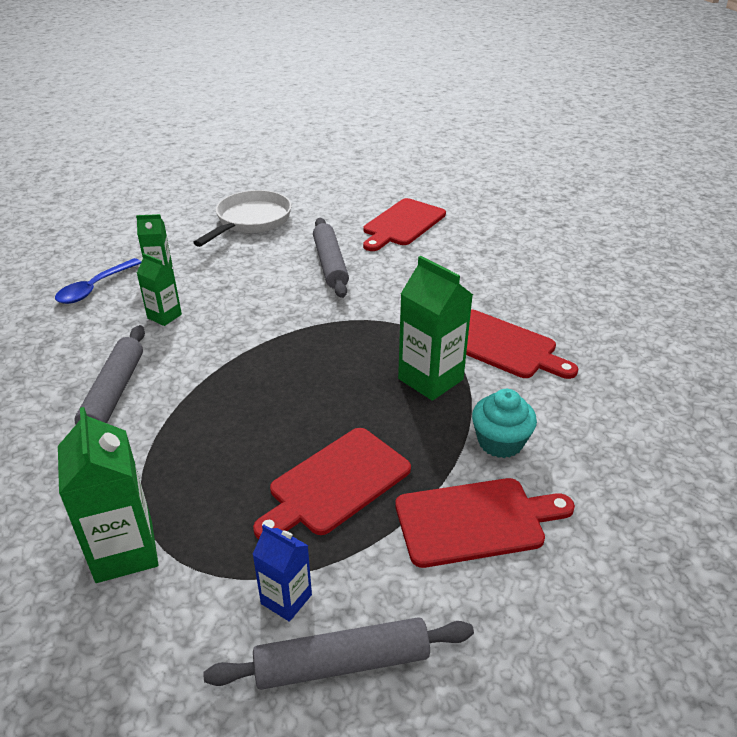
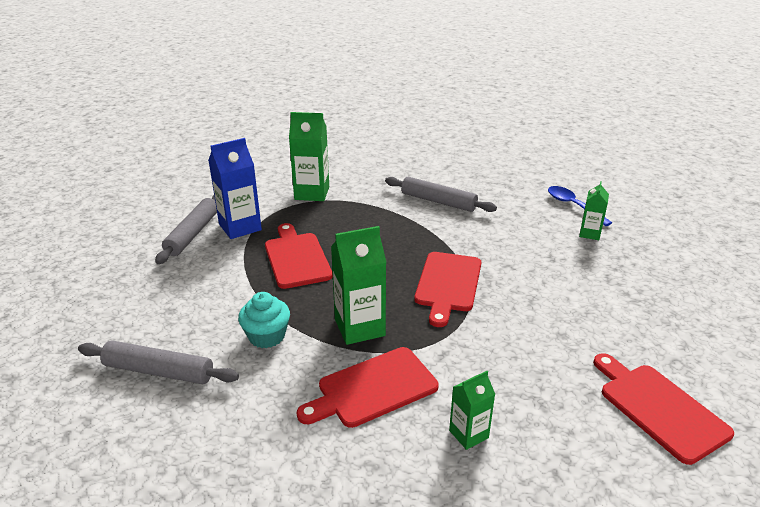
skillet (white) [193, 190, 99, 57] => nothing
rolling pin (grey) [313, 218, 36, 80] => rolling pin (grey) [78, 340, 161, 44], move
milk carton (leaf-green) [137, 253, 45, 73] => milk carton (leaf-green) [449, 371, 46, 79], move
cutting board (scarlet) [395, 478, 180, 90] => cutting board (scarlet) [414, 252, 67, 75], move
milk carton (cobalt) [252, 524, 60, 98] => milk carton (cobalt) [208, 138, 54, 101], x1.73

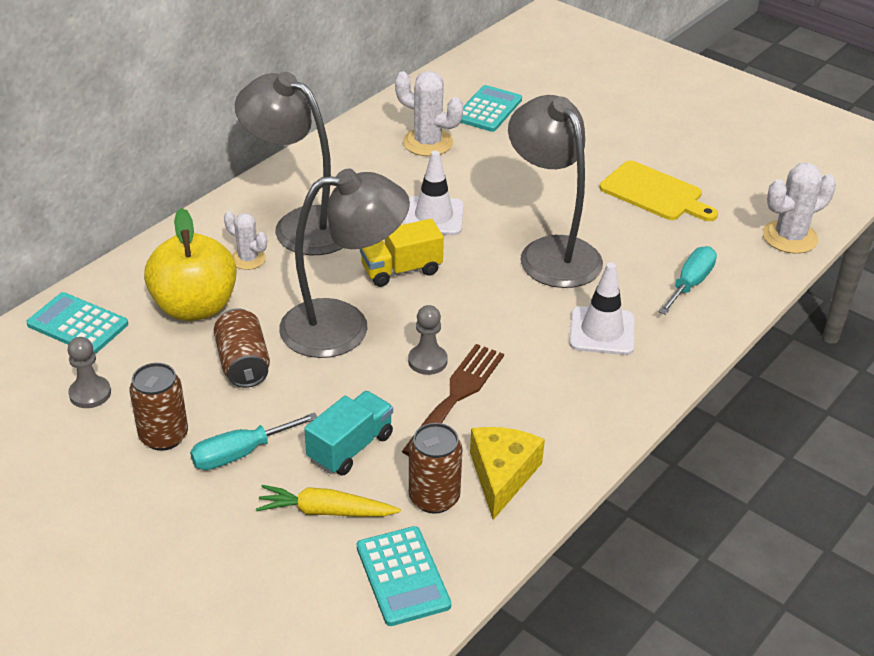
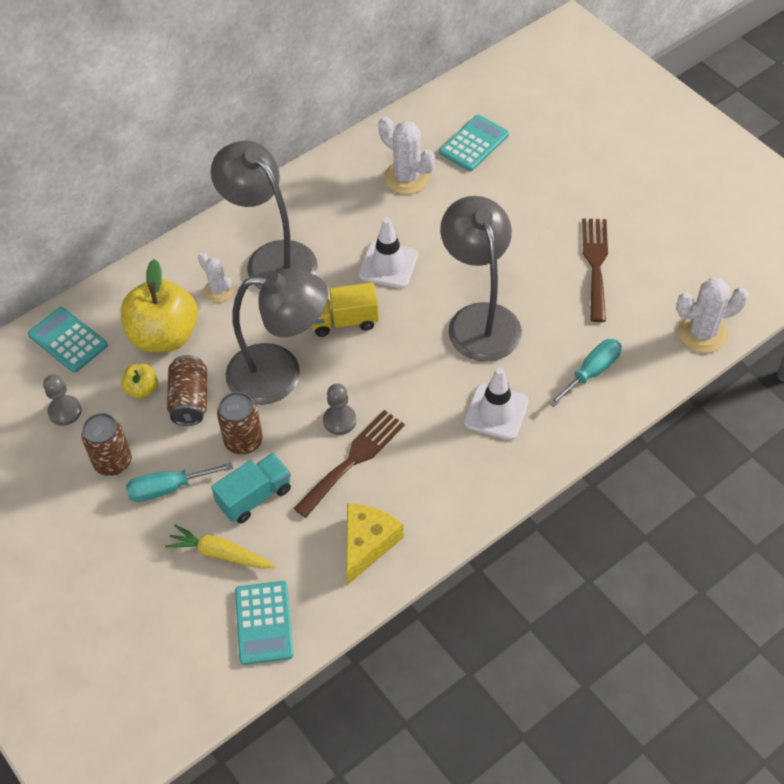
cutting board (yellow) [600, 161, 118, 60] => fork (dark brown) [582, 218, 26, 104]
tin (dark brown) [409, 423, 53, 91] => tin (dark brown) [217, 392, 46, 63], move
nothing => apple fruit (yellow) [121, 364, 37, 35]

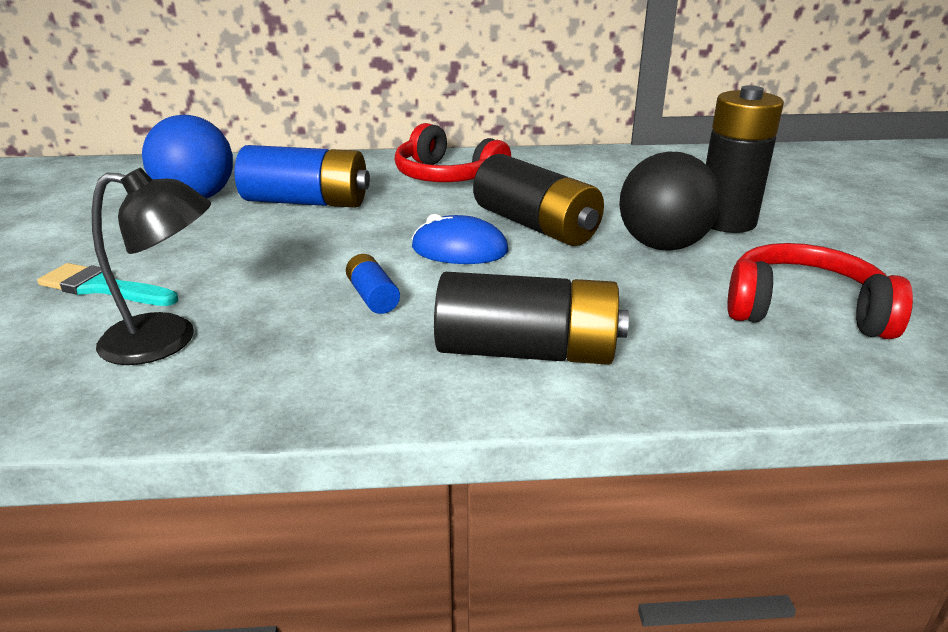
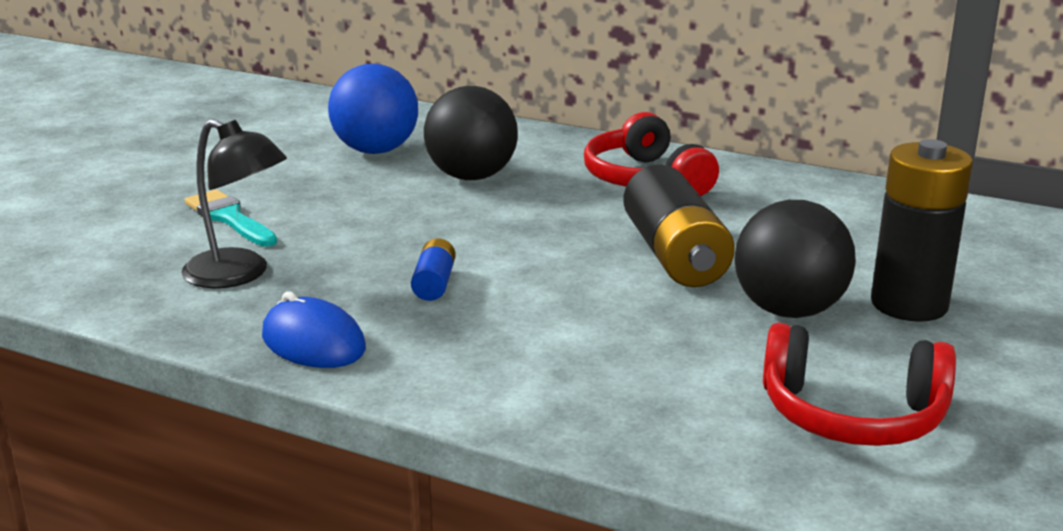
AA battery (cobalt) [234, 145, 136, 63] => ball (ebony) [424, 86, 94, 94]
PC mouse (cobalt) [412, 214, 97, 50] => PC mouse (cobalt) [262, 291, 104, 77], move
headphones (scarlet) [727, 243, 186, 96] => headphones (scarlet) [763, 323, 193, 123], 150 degrees clockwise
AA battery (ebony) [434, 272, 195, 93] => nothing

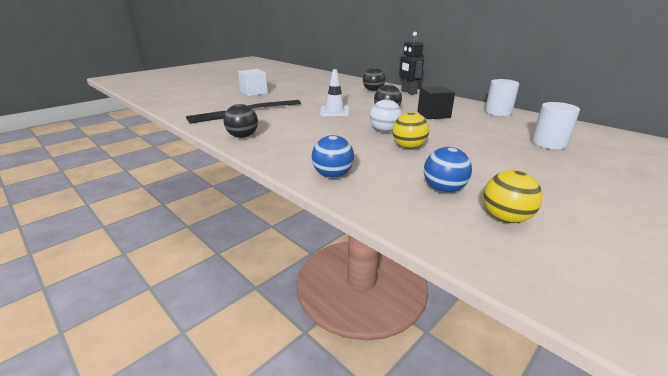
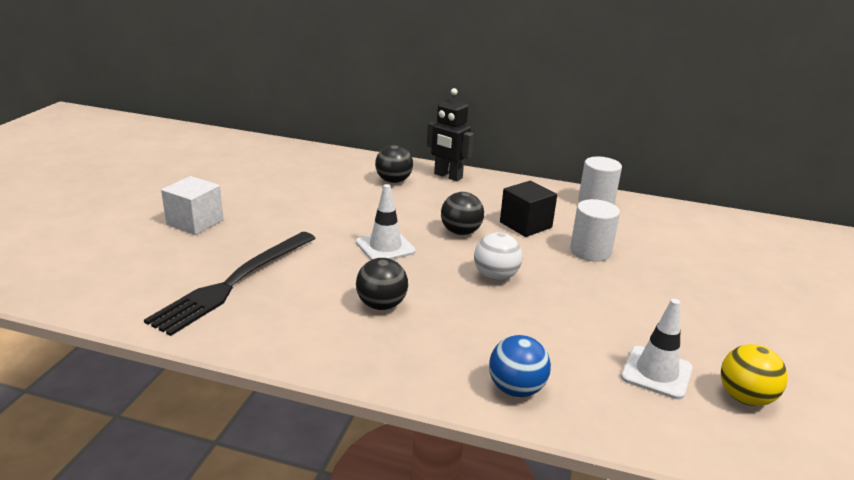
cylinder shape (white) [532, 102, 48, 47] => cylinder shape (white) [570, 199, 50, 63], move
ball (ebony) [223, 104, 35, 34] => ball (ebony) [356, 258, 52, 52], move
ball (yellow) [392, 113, 37, 36] => nothing
ball (cobalt) [424, 147, 48, 46] => traffic cone (white) [621, 299, 72, 100]

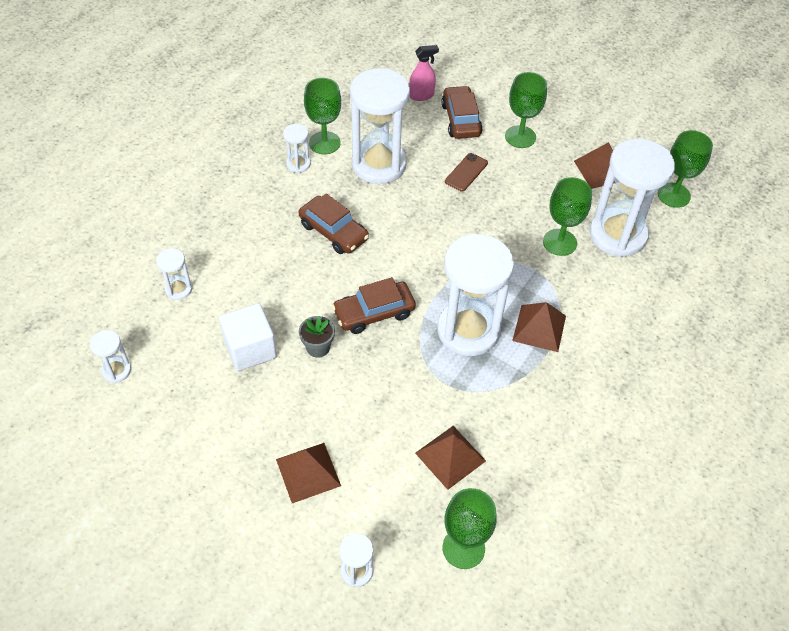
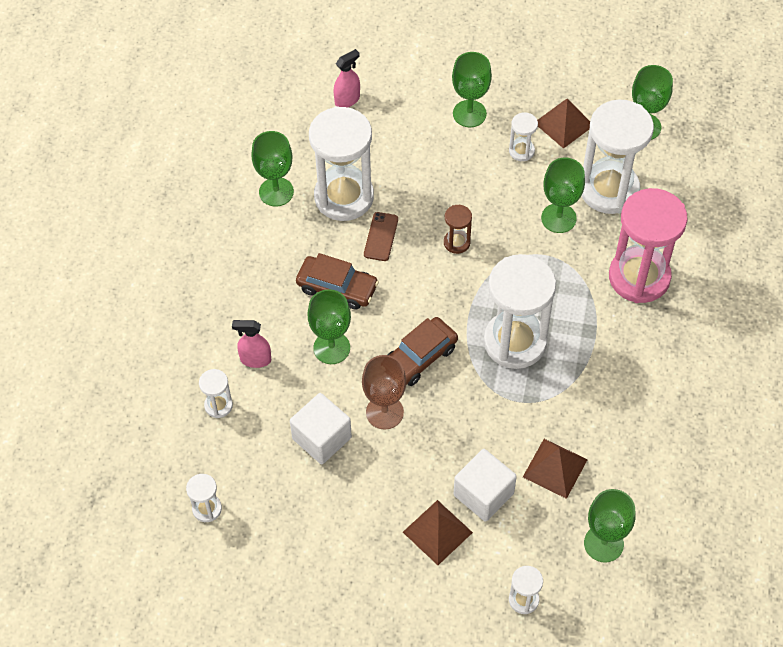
toy car (dark brown) [442, 86, 41, 53] => nothing
sand timer (white) [283, 124, 28, 49] => sand timer (white) [509, 112, 29, 49], move
phone (dark brown) [445, 153, 43, 38] => phone (dark brown) [364, 212, 34, 49], move
pyramid shape (dark brown) [512, 302, 54, 50] => nothing
flower pot (grey) [299, 316, 36, 42] => wine glass (dark brown) [362, 355, 44, 75]
nothing => sand timer (rosy) [609, 188, 79, 115]
nothing => sand timer (dark brown) [444, 205, 28, 49]
nothing => wine glass (leaf-green) [307, 289, 44, 75]
nothing => sprayer (rosy) [232, 320, 39, 48]
nothing => block (white) [454, 449, 63, 73]

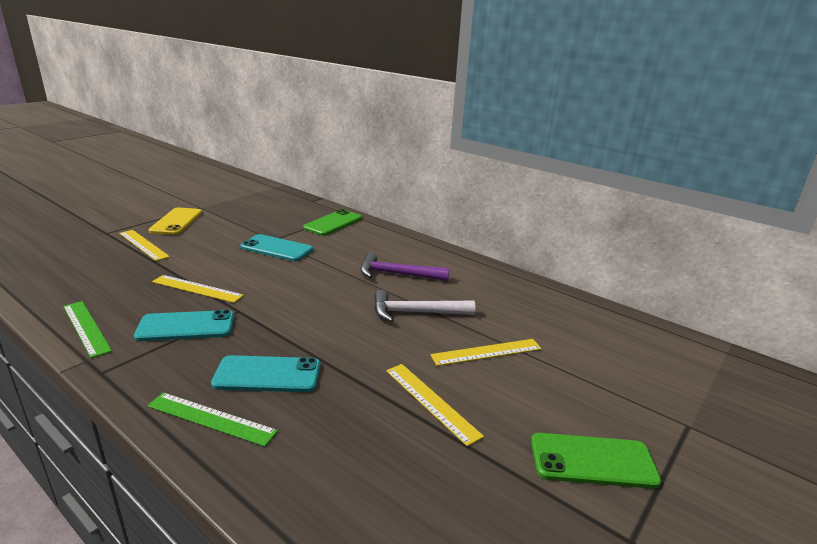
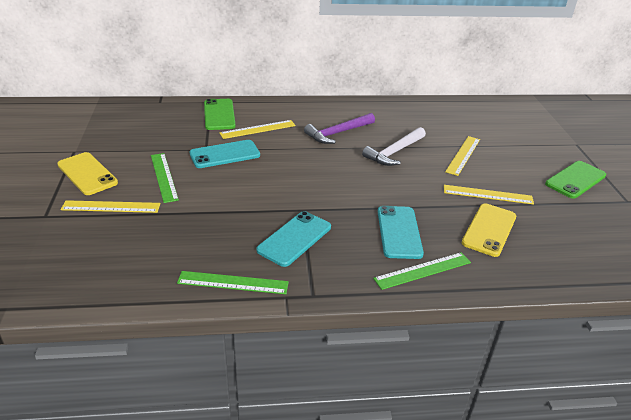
measuring stick (yellow) [152, 275, 92, 28] => measuring stick (yellow) [219, 120, 77, 19], move
phone (aqua) [211, 355, 109, 37] => phone (aqua) [378, 206, 46, 53], 45 degrees counterclockwise
nothing => measuring stick (leaf-green) [151, 153, 28, 50]
nothing => phone (yellow) [462, 203, 54, 54]

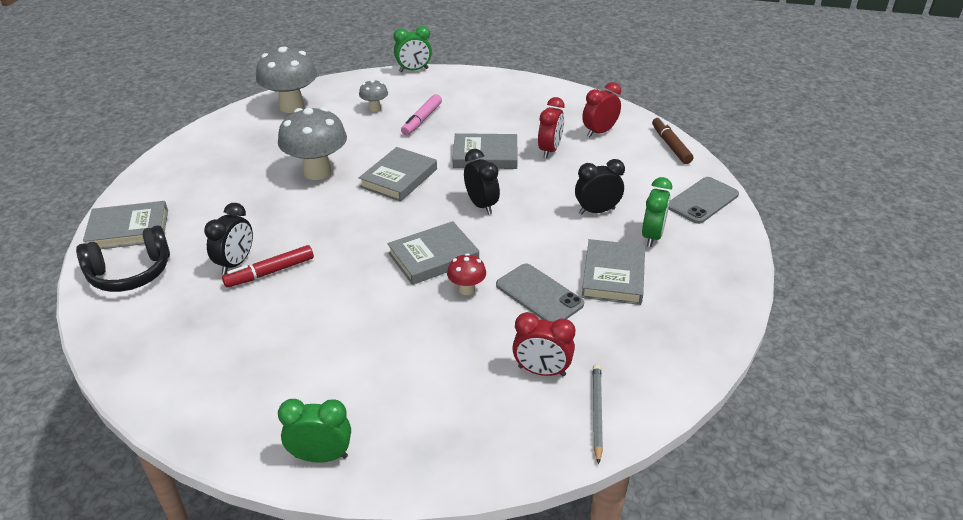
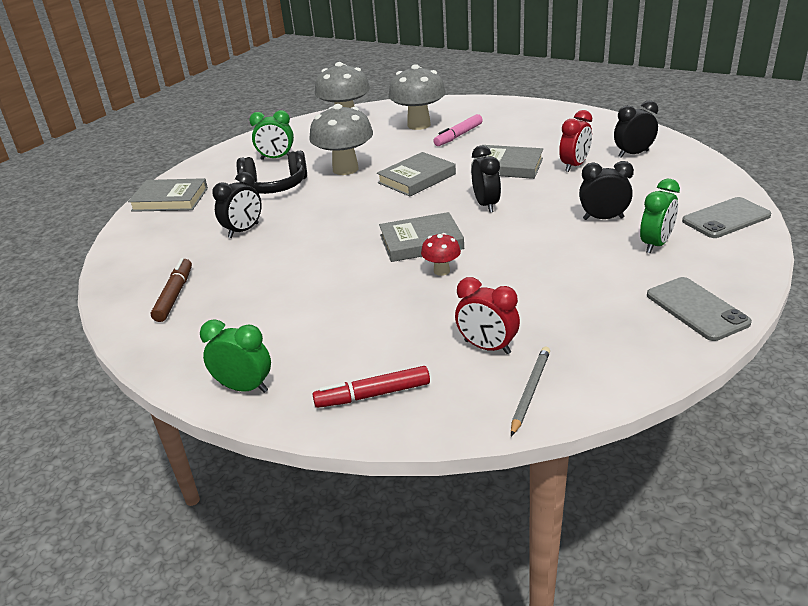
alarm clock (leaf-green) [394, 26, 38, 46] => alarm clock (leaf-green) [249, 110, 45, 50], move
toadstool (grey) [359, 79, 29, 32] => toadstool (grey) [388, 64, 58, 66], x2.06
alarm clock (scarlet) [582, 82, 39, 55] => alarm clock (ebony) [614, 100, 44, 58]
felt pen (dark brown) [652, 117, 41, 47] => felt pen (dark brown) [151, 258, 41, 64], move
headphones (ebony) [76, 225, 94, 67] => headphones (ebony) [236, 151, 71, 43], move
hardback (grey) [582, 239, 63, 66] => nothing
felt pen (scarlet) [222, 245, 92, 43] => felt pen (scarlet) [312, 366, 118, 42], move
phone (grey) [496, 263, 88, 59] => phone (grey) [647, 277, 105, 64], move

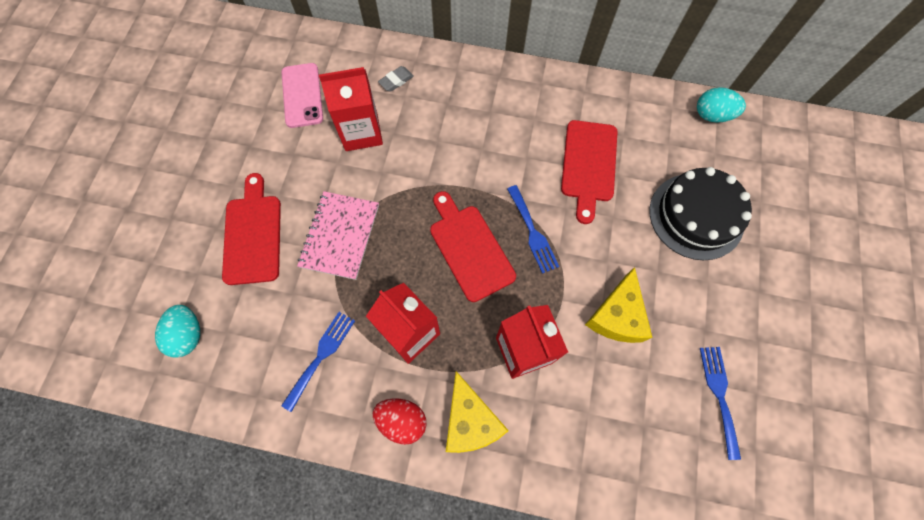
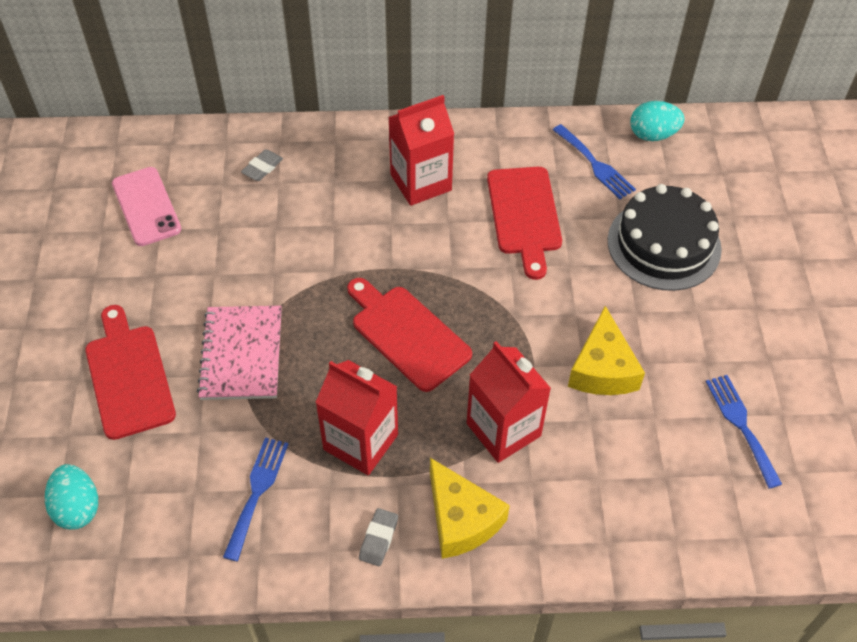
milk carton (scarlet) [319, 67, 64, 84] => milk carton (scarlet) [388, 95, 66, 111], move
fork (cobalt) [507, 185, 52, 89] => fork (cobalt) [553, 124, 83, 75], move
egg (scarlet) [373, 398, 53, 47] => gum eraser (grey) [359, 508, 39, 58]

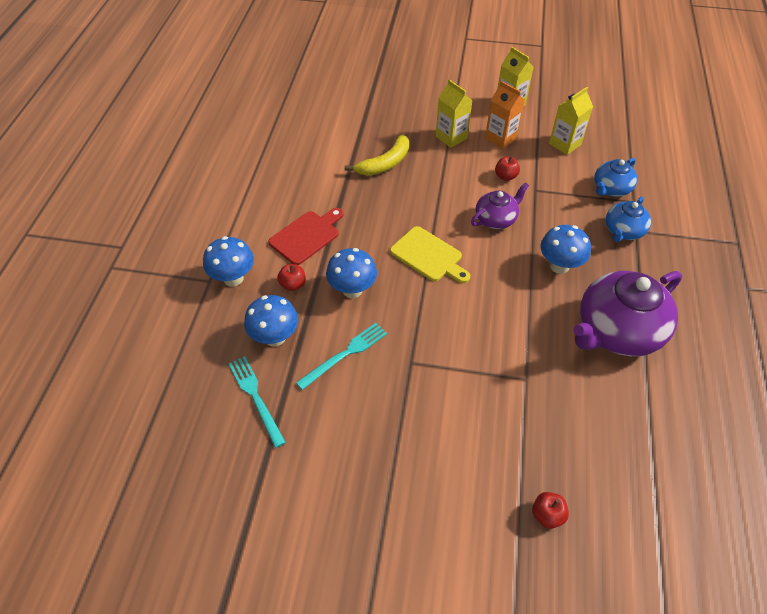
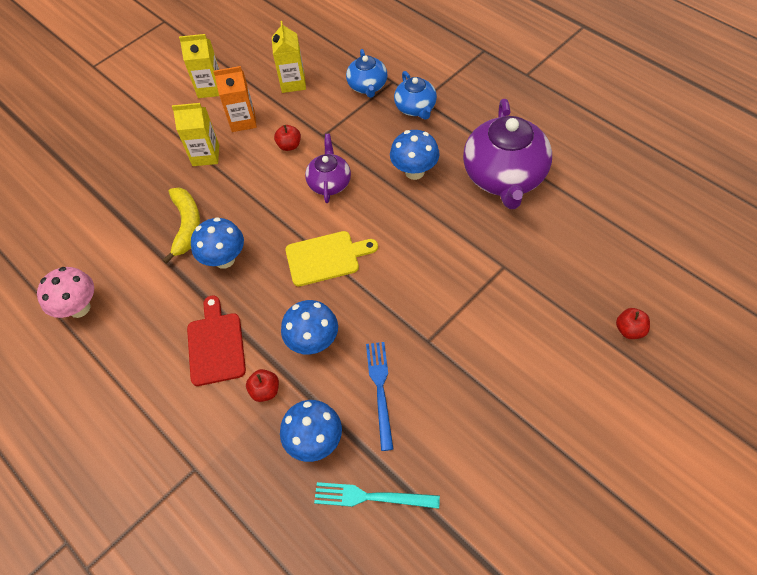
toadstool (cobalt) [203, 236, 51, 51] => toadstool (cobalt) [191, 217, 53, 52], move
fork (aqua) [296, 323, 91, 67] => fork (cobalt) [366, 342, 27, 109]
nothing => toadstool (rosy) [37, 267, 57, 51]

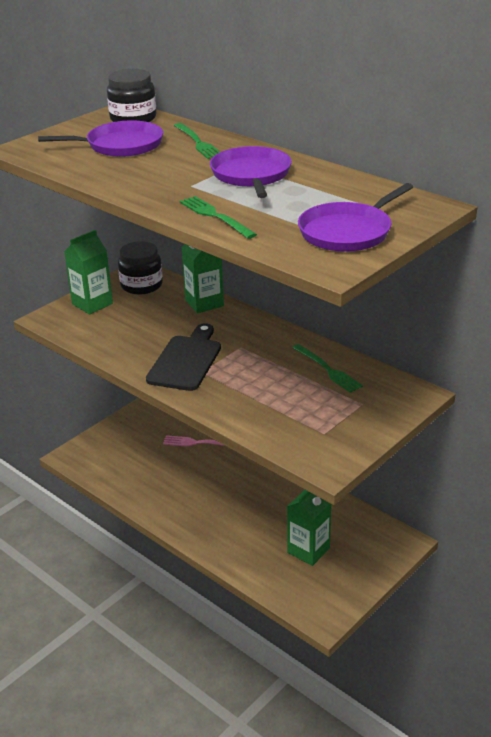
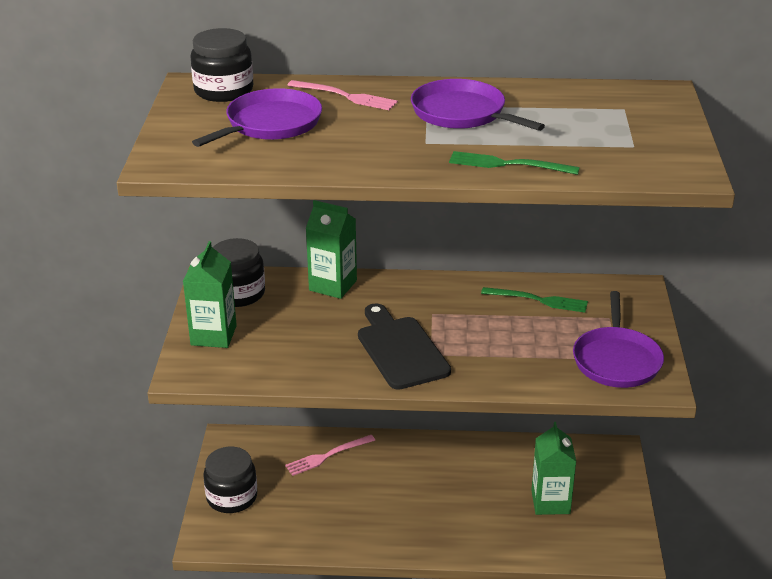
fork (leaf-green) [174, 123, 46, 36] => fork (rosy) [287, 80, 111, 30]
skillet (violet) [298, 183, 115, 69] => skillet (violet) [573, 291, 91, 97], move
nothing => jar (ebony) [203, 446, 54, 67]

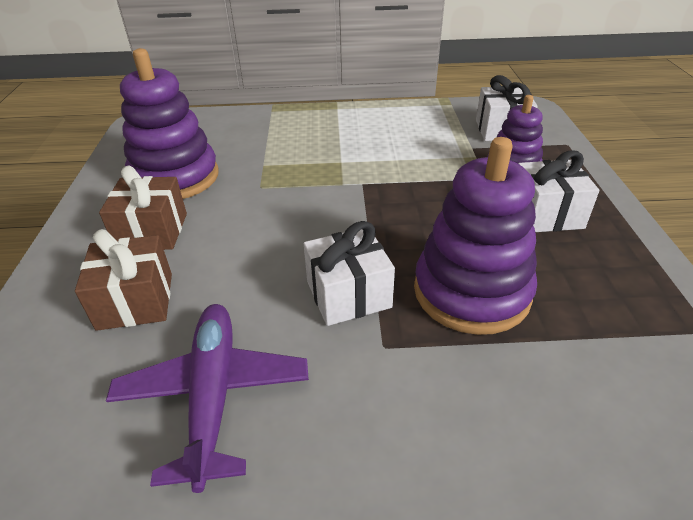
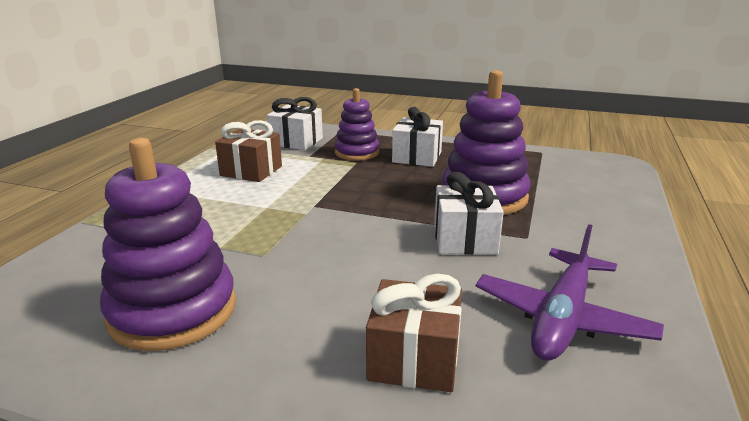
gift (dark brown) [99, 166, 88, 84] => gift (dark brown) [215, 120, 67, 62], move
aeroplane (violet) [106, 304, 203, 189] => aeroplane (violet) [476, 224, 188, 137], 75 degrees counterclockwise

